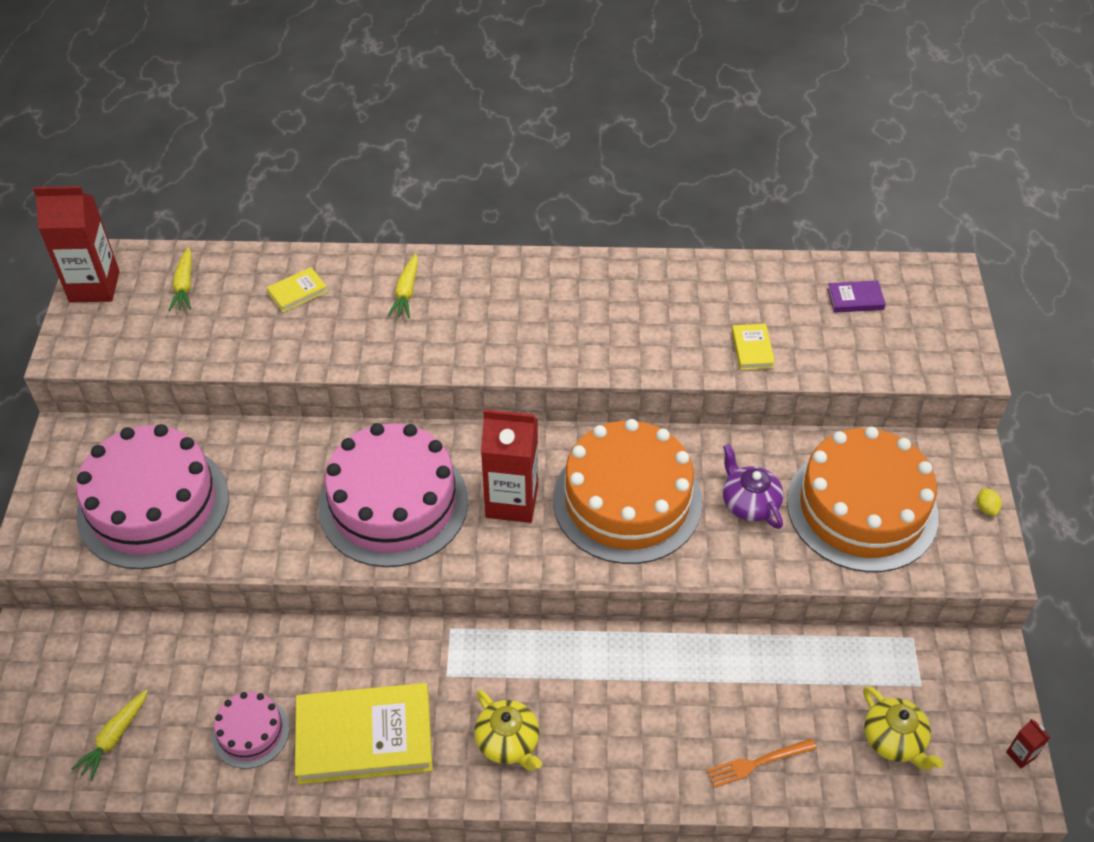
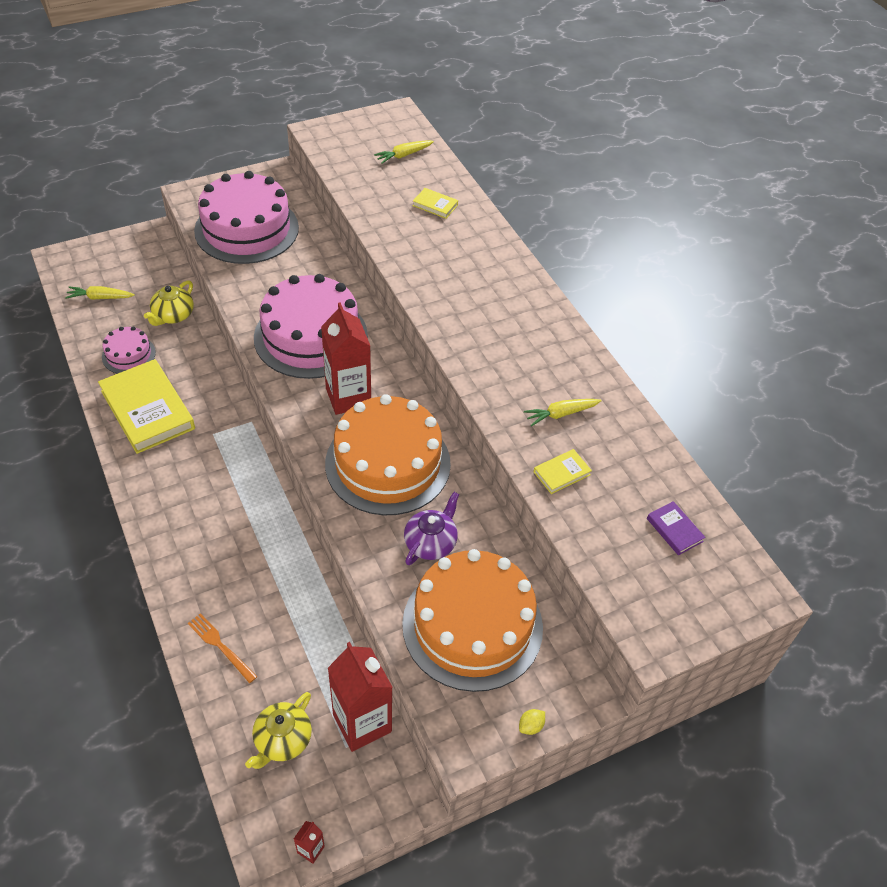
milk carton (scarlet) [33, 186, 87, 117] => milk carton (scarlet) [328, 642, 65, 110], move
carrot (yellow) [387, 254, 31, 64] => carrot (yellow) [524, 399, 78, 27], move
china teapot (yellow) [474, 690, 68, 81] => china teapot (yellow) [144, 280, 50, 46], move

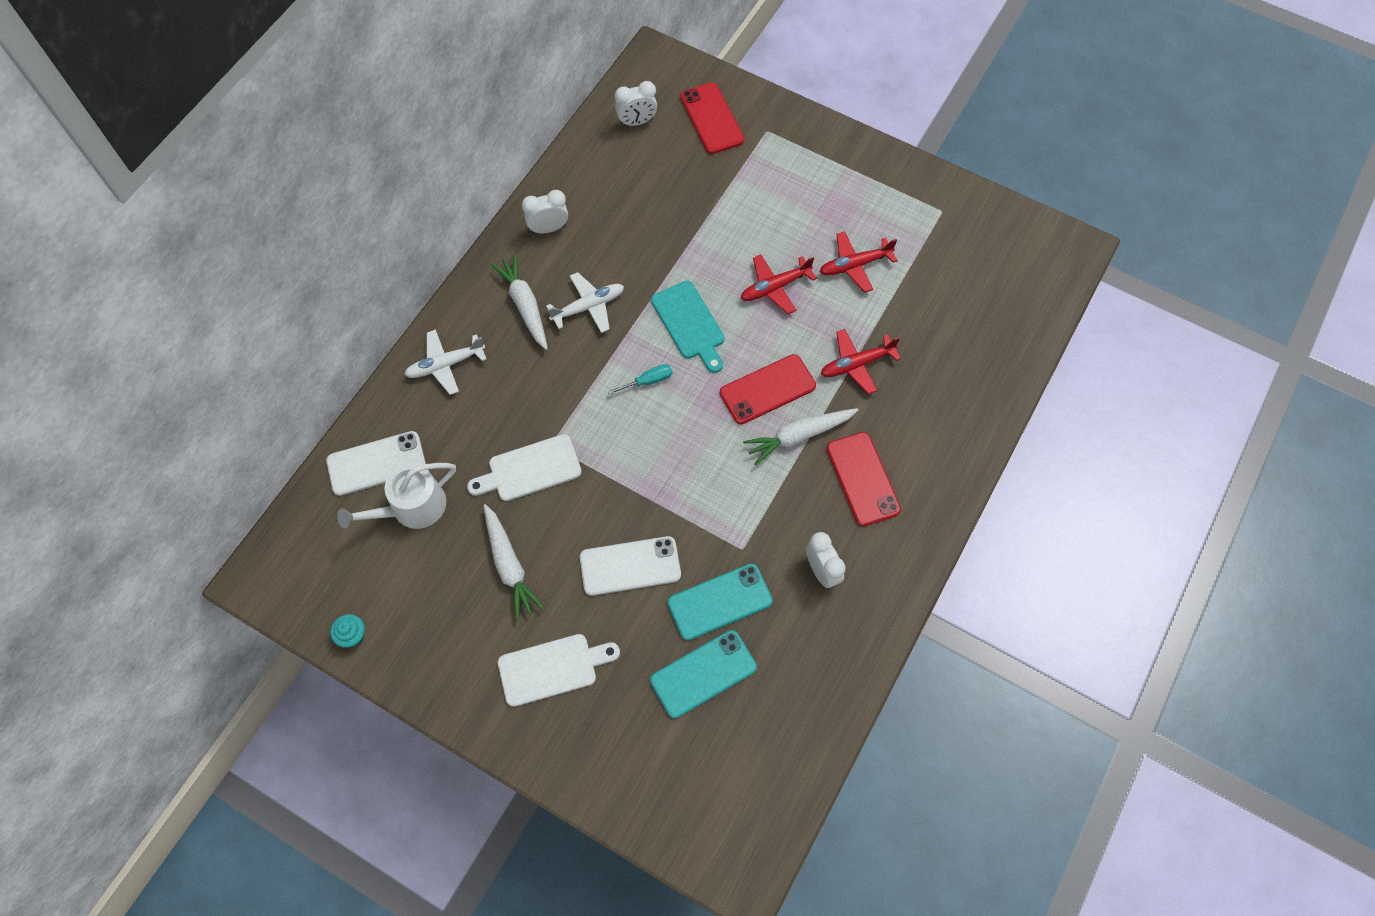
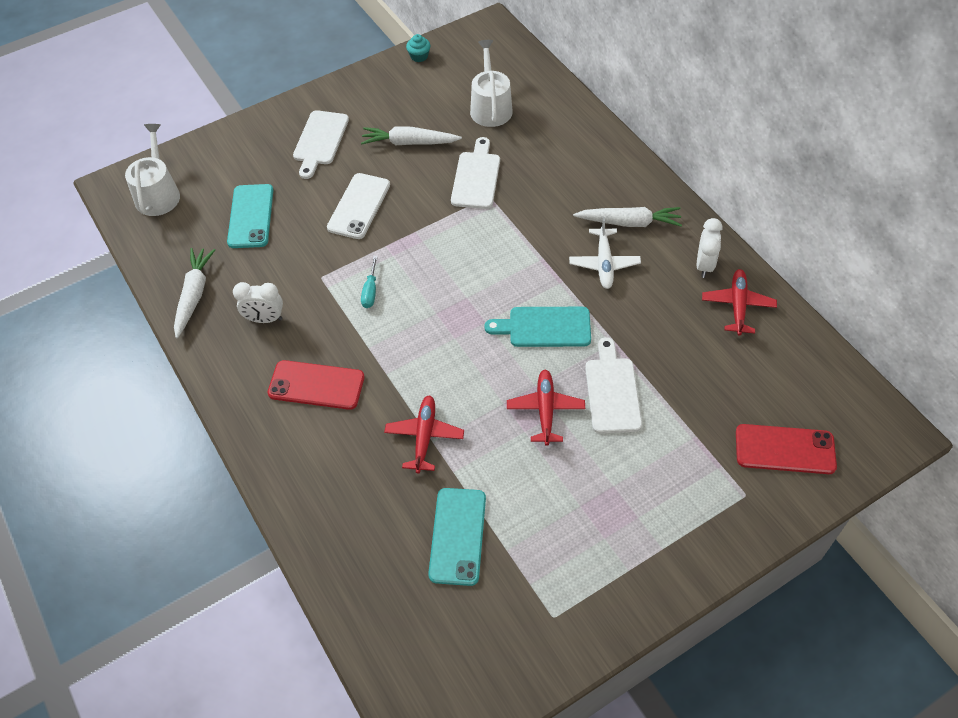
alarm clock (white) [615, 81, 42, 45] => nothing
aeroplane (scarlet) [820, 231, 77, 62] => aeroplane (scarlet) [702, 269, 75, 67], move
aeroplane (white) [404, 329, 83, 66] => nothing
phone (scarlet) [720, 354, 96, 70] => nothing
screwdriver (aqua) [608, 364, 64, 31] => screwdriver (aqua) [361, 256, 17, 52], move
carrot (white) [743, 408, 115, 57] => carrot (white) [174, 248, 41, 91], move
phone (white) [326, 431, 100, 65] => nothing
phone (aqua) [667, 564, 106, 77] => phone (aqua) [428, 488, 58, 98], move
nothing => watering pot (white) [125, 124, 55, 92]
nothing => cutting board (white) [585, 337, 57, 96]

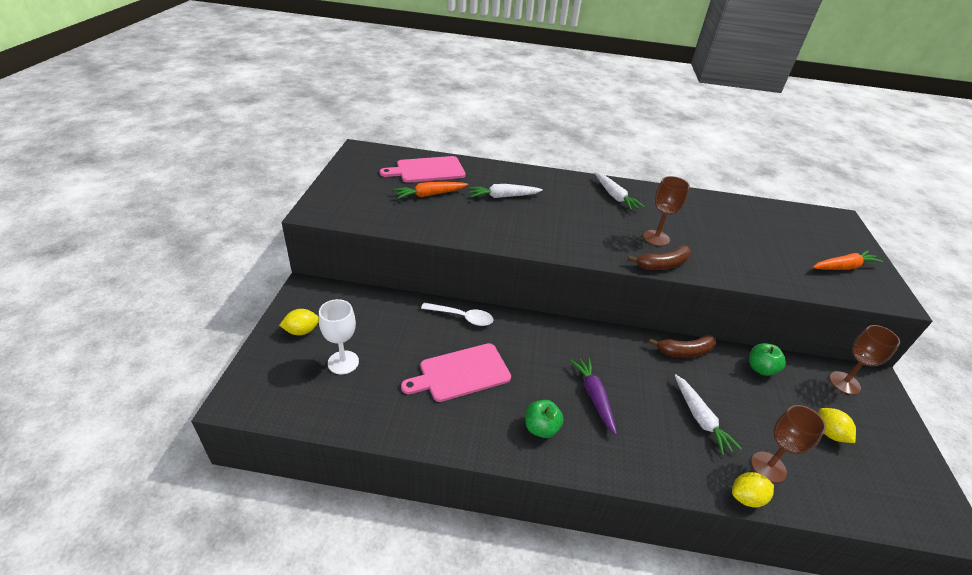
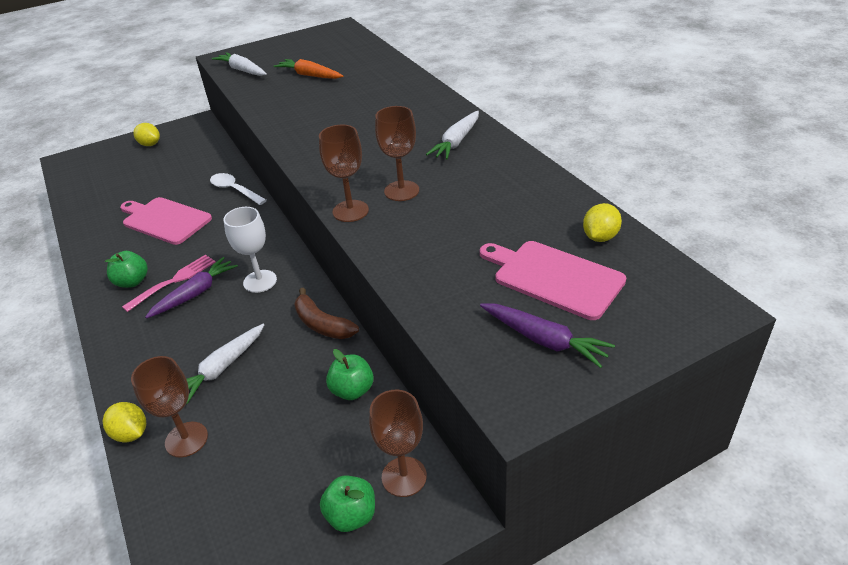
cutting board (rosy) [380, 156, 85, 27] => cutting board (rosy) [480, 241, 146, 79], move
carrot (white) [468, 184, 75, 14] => carrot (white) [212, 52, 55, 24], move
banana fruit (dark brown) [628, 245, 63, 25] => wine glass (dark brown) [319, 125, 50, 97]
carrot (orange-coloured) [812, 250, 72, 20] => carrot (violet) [480, 303, 135, 65]
wine glass (white) [319, 299, 40, 75] => wine glass (white) [223, 207, 54, 86], move
teaspoon (white) [421, 303, 72, 23] => teaspoon (white) [210, 173, 57, 32], 150 degrees clockwise
toy lemon (yellow) [818, 408, 38, 35] => toy lemon (yellow) [583, 203, 39, 39], move
nothing => fork (rosy) [122, 255, 94, 57]
nothing => apple fruit (leaf-green) [320, 475, 55, 57]

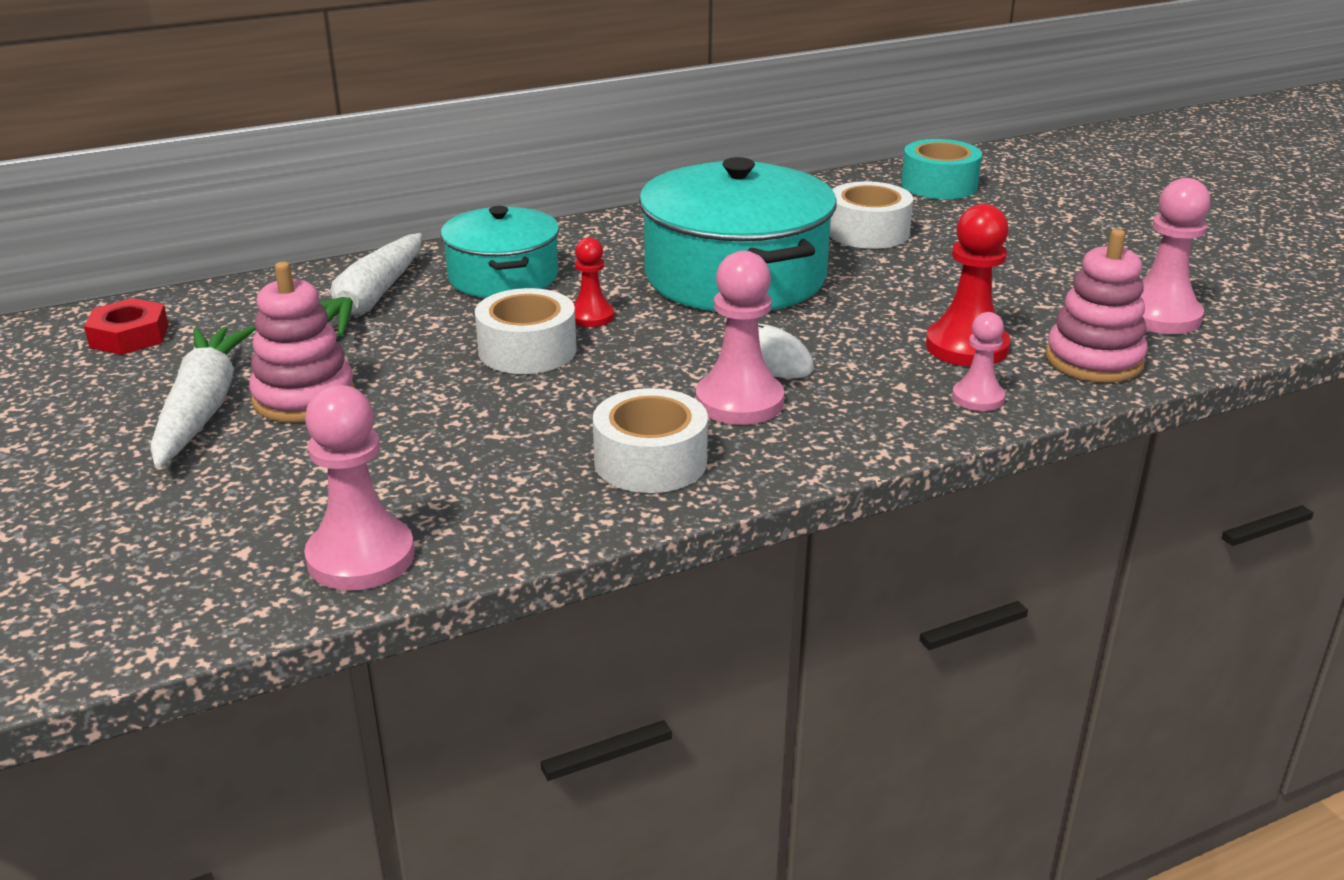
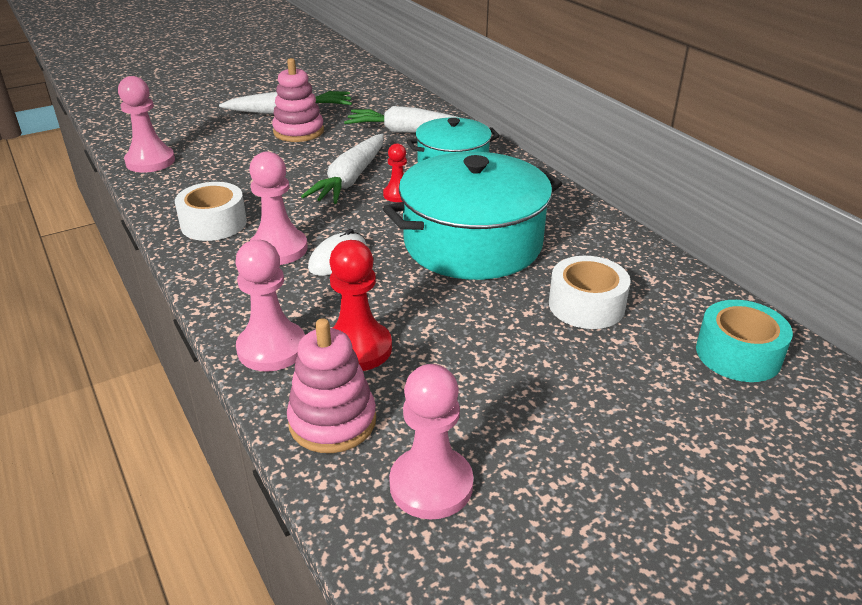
tape (white) [475, 288, 102, 86] => carrot (white) [301, 134, 82, 70]
hexagon nut (scarlet) [84, 298, 85, 57] => nothing
pawn (rosy) [952, 312, 53, 99] => pawn (rosy) [235, 240, 70, 131], x1.71

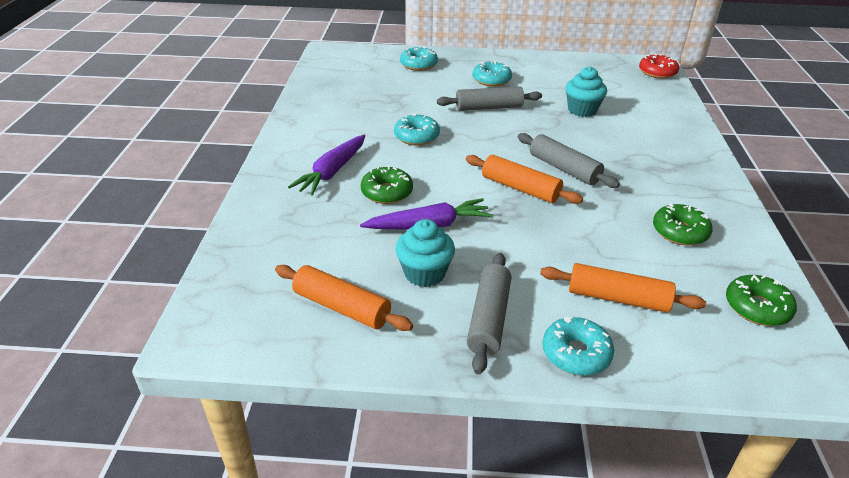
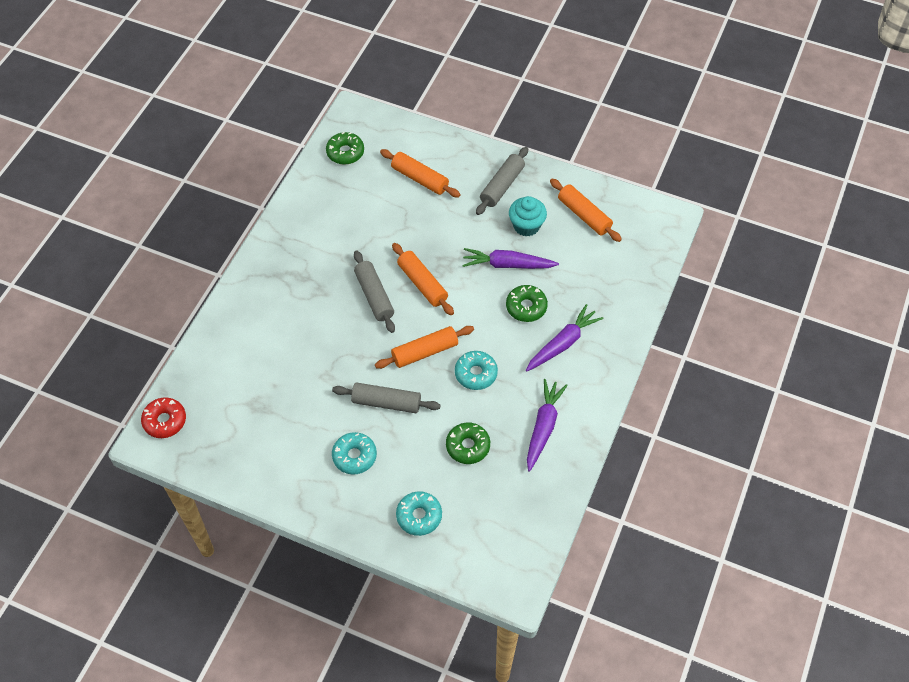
fairy cake (aqua) [565, 66, 42, 51] => nothing
glazed donut (leaf-green) [653, 203, 60, 43] => glazed donut (leaf-green) [446, 422, 44, 42], move
glazed donut (aqua) [542, 317, 72, 59] => nothing
nothing => rolling pin (orange-coloured) [375, 326, 99, 43]
nothing => carrot (violet) [527, 379, 41, 93]

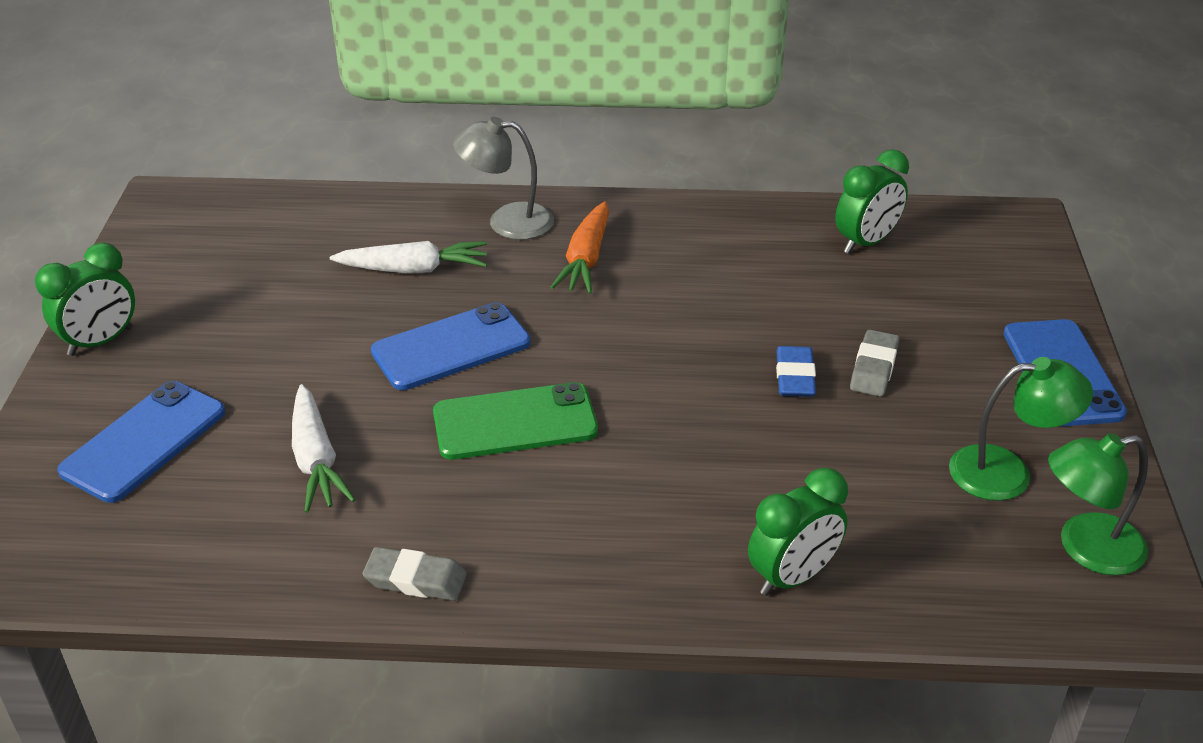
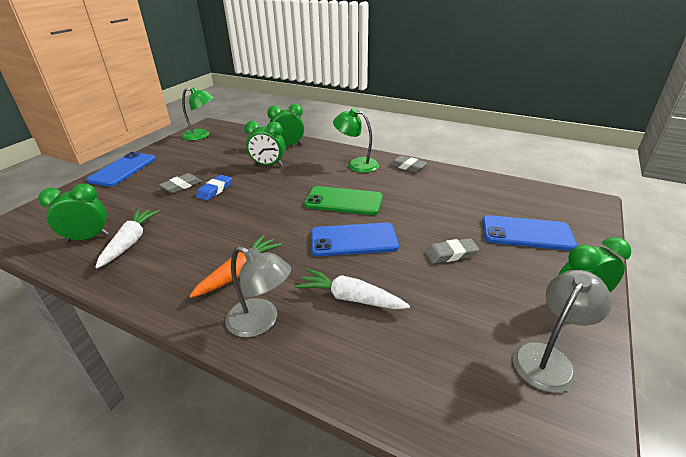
desk lamp (leaf-green) [949, 357, 144, 144] => desk lamp (leaf-green) [333, 108, 46, 65], move
phone (cobalt) [57, 381, 168, 122] => phone (cobalt) [482, 215, 95, 36], 45 degrees clockwise
carrot (white) [292, 384, 64, 129] => carrot (white) [95, 209, 65, 59], move
nothing => alarm clock (leaf-green) [244, 121, 41, 45]
nothing => gum eraser (grey) [425, 238, 54, 25]
nothing => desk lamp (grey) [513, 270, 99, 123]

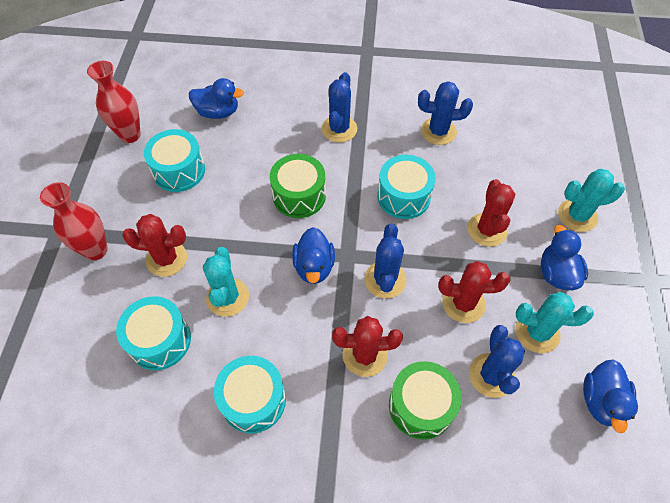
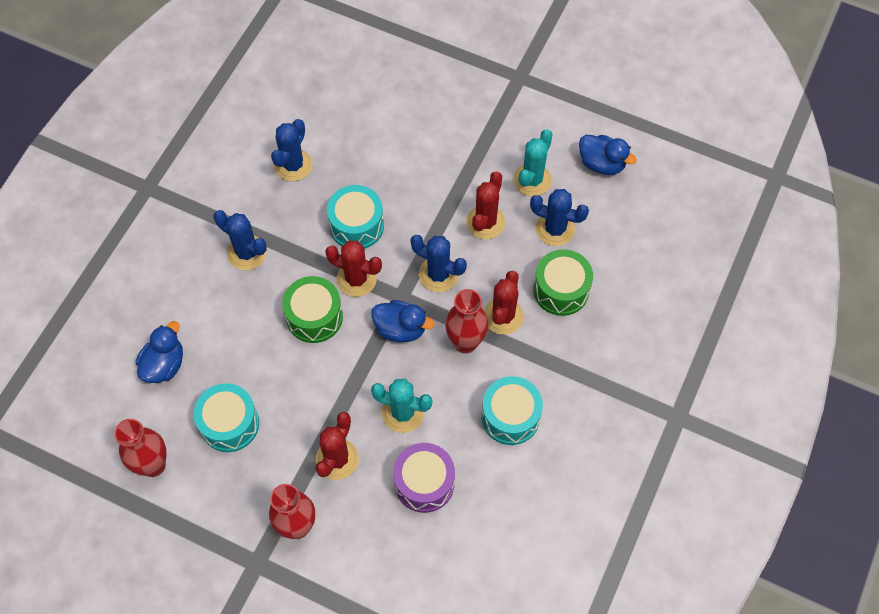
cactus (aqua) [558, 169, 67, 63] => nothing
cactus (scarlet) [467, 179, 48, 68] => cactus (scarlet) [325, 241, 57, 56], move
toy duck (cobalt) [541, 225, 47, 65] => nothing
toy drum (aqua) [116, 296, 75, 74] => toy drum (violet) [393, 443, 62, 70]
nothing => vase (scarlet) [445, 289, 43, 65]

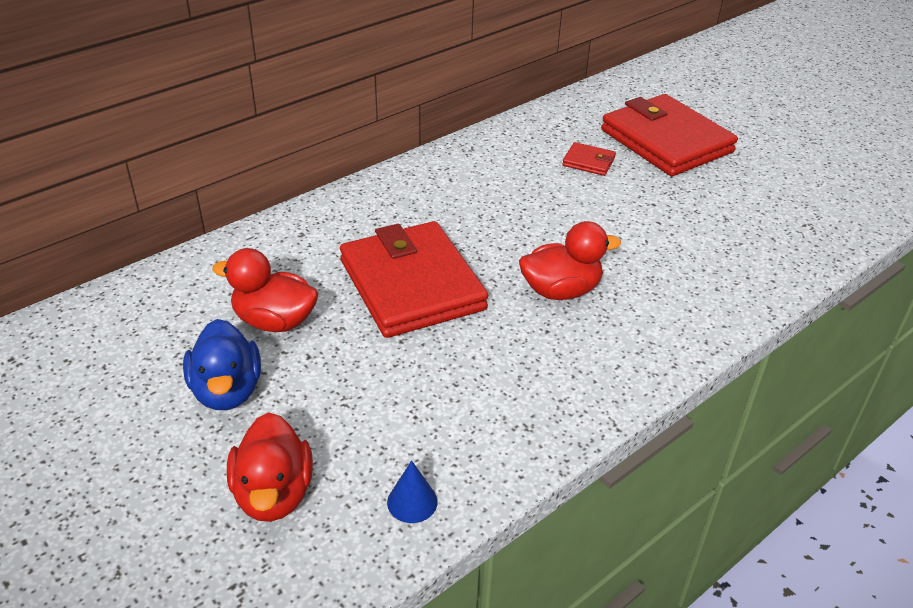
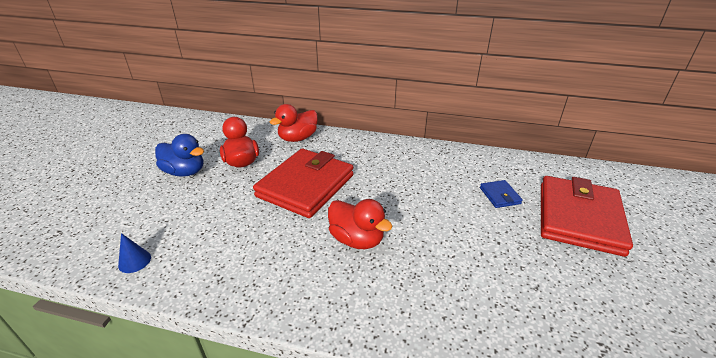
billfold (scarlet) [562, 142, 54, 34] => billfold (cobalt) [480, 180, 43, 28]
toy duck (cobalt) [183, 319, 78, 91] => toy duck (cobalt) [155, 134, 49, 43], 105 degrees counterclockwise
toy duck (scarlet) [227, 412, 86, 110] => toy duck (scarlet) [270, 104, 48, 38], move

